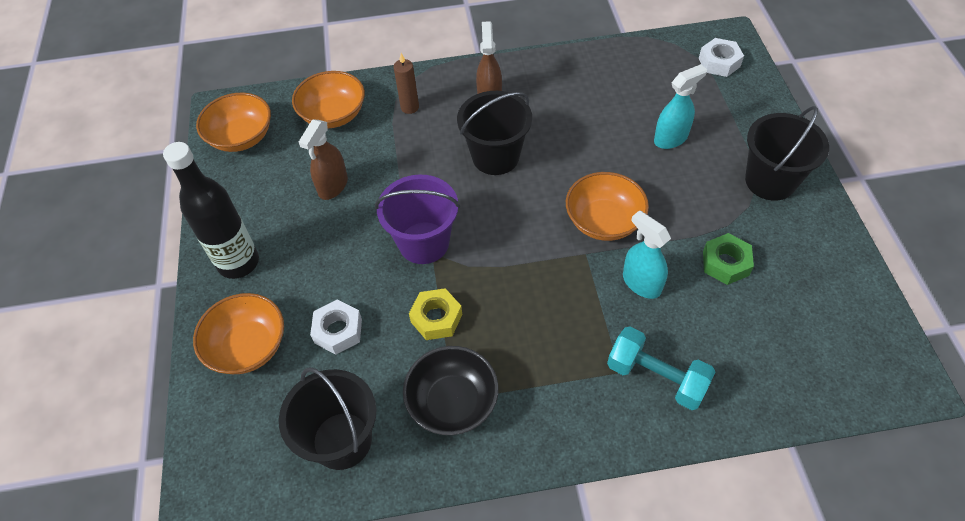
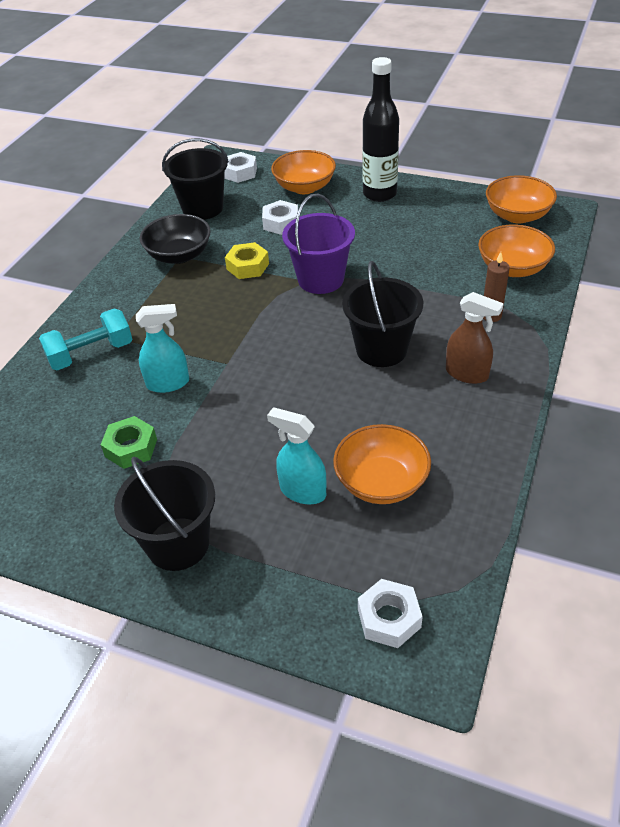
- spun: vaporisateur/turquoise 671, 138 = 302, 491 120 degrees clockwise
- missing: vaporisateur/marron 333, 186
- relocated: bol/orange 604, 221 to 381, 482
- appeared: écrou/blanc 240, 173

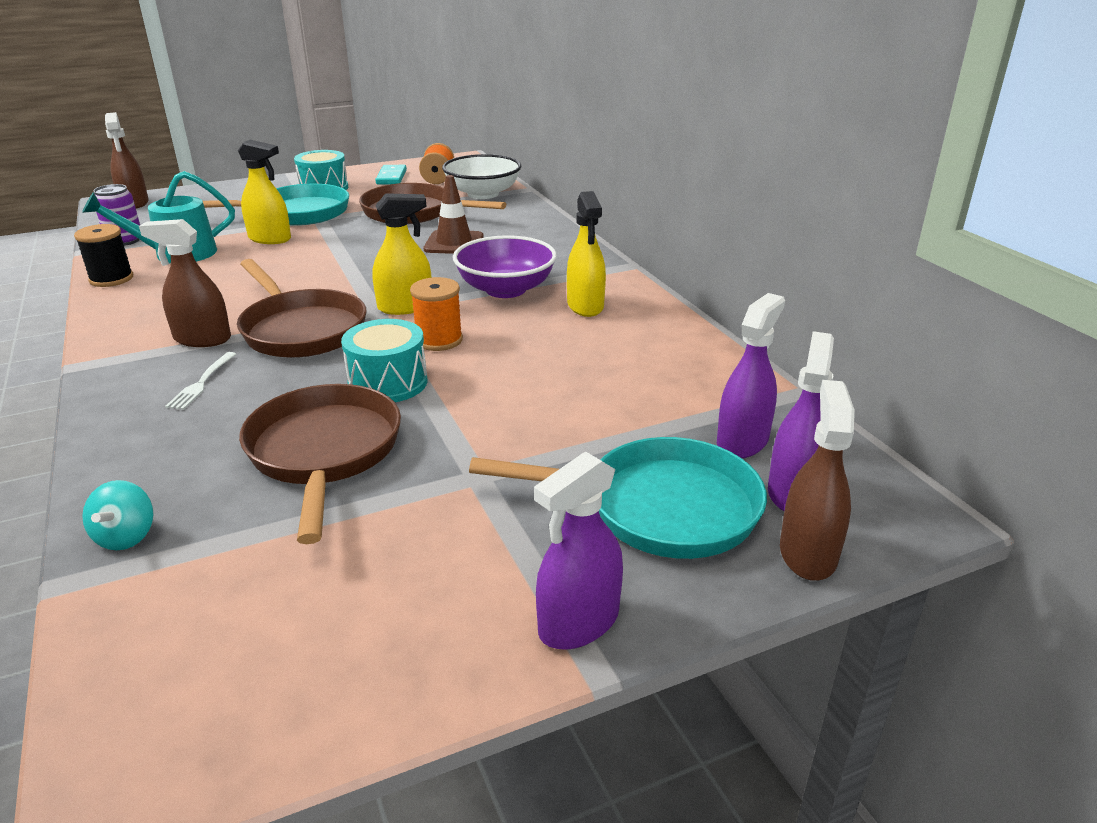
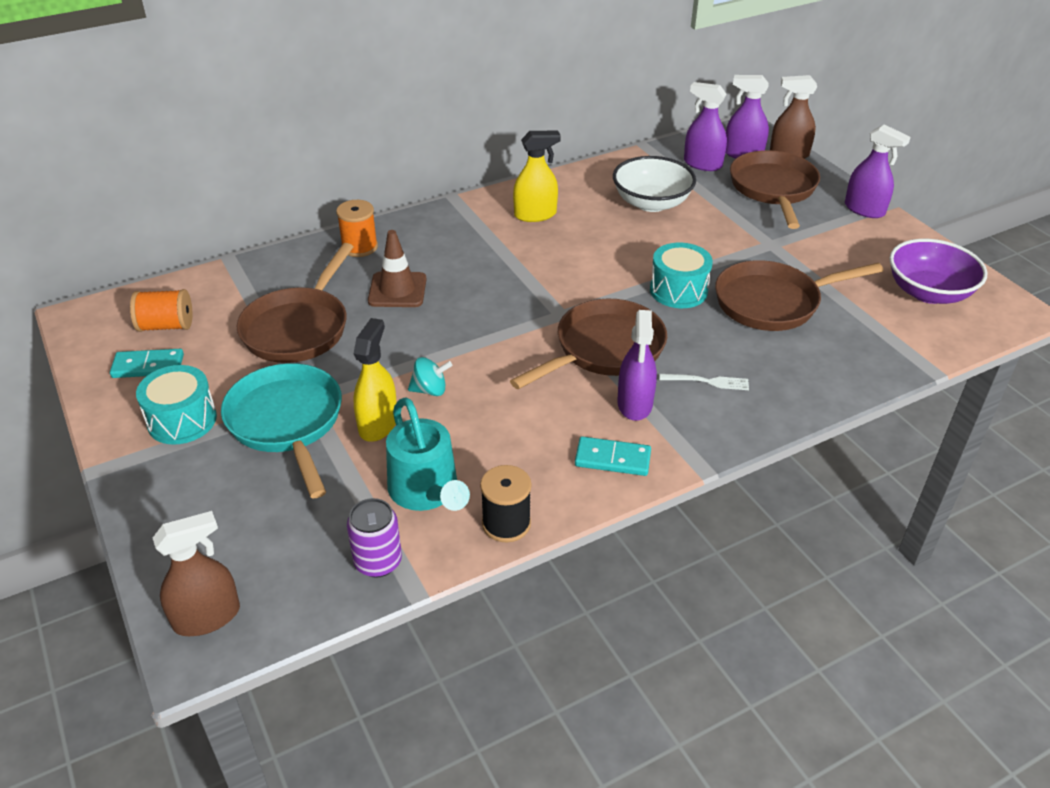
- relocated: bol/blanc 483, 194 to 651, 203
- missing: vaporisateur/jaune 405, 307
- colour: vaporisateur/marron 202, 339 to vaporisateur/violet 634, 404
- relocated: bol/violet 506, 289 to 928, 292
- relocated: bobine/orange 439, 340 to 359, 247
- colour: poêle/turquoise 659, 508 to poêle/marron 773, 189
- relocated: toupie/turquoise 126, 536 to 430, 390
- appeared: domino/turquoise 612, 459

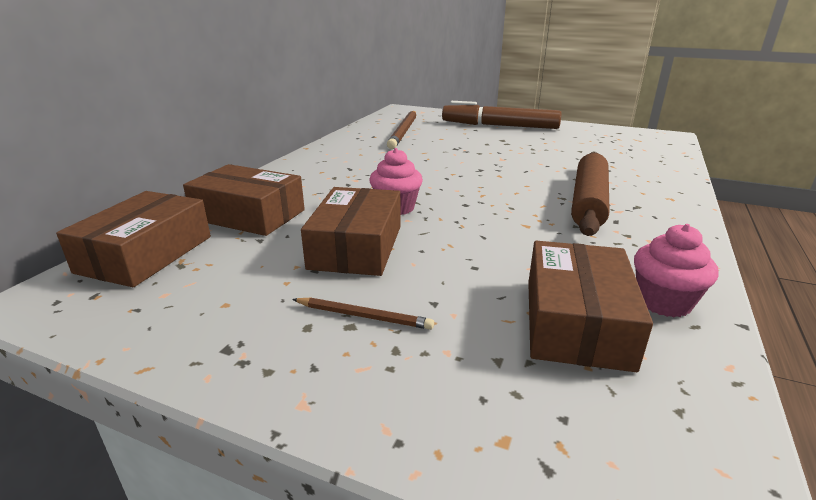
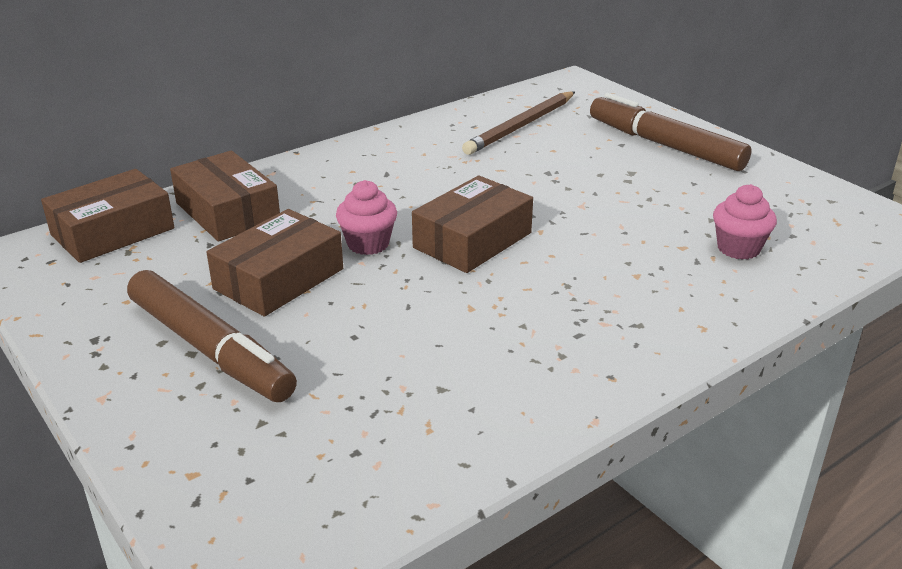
- missing: rouleau à pâtisserie/marron 588, 202
- relocated: muffin/rose 663, 302 to 738, 248
- relocated: boîte/marron 576, 322 to 472, 240
- exchanged: crayon/marron 363, 316 to feutre/marron 209, 348

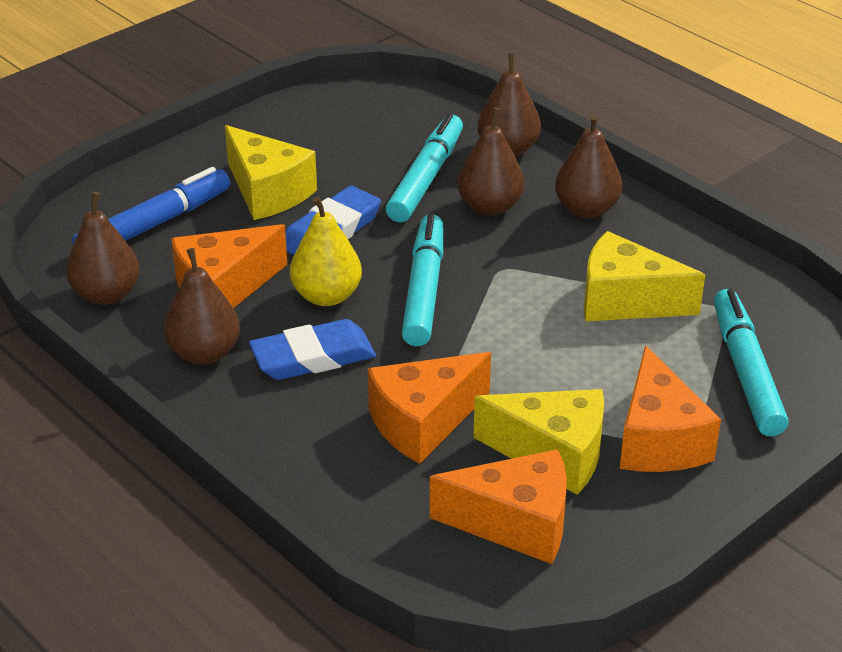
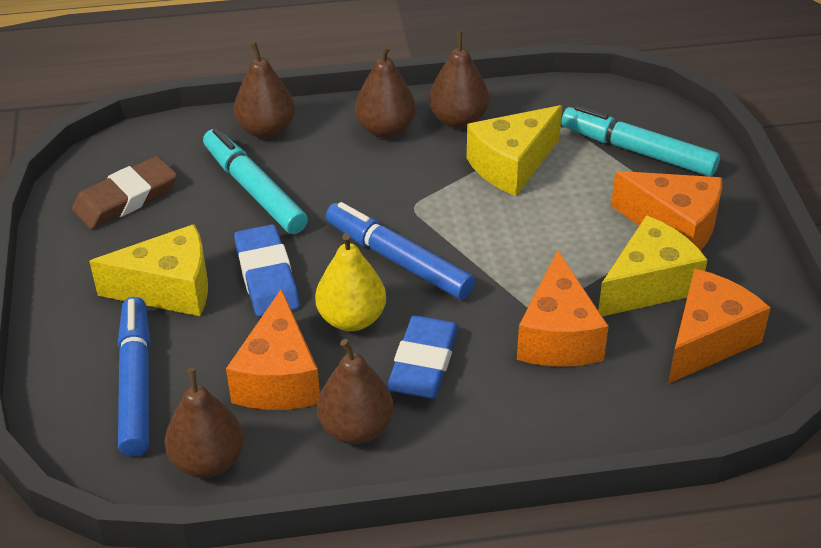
- relocated: poire/marron 490, 207 to 458, 119
- colour: feutre/turquoise 424, 289 to feutre/bleu 398, 259
- appeared: gomme/marron 126, 198

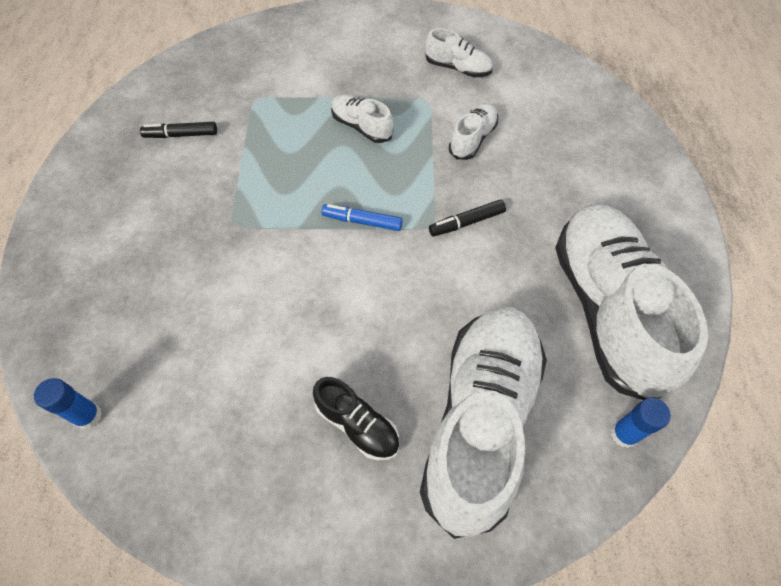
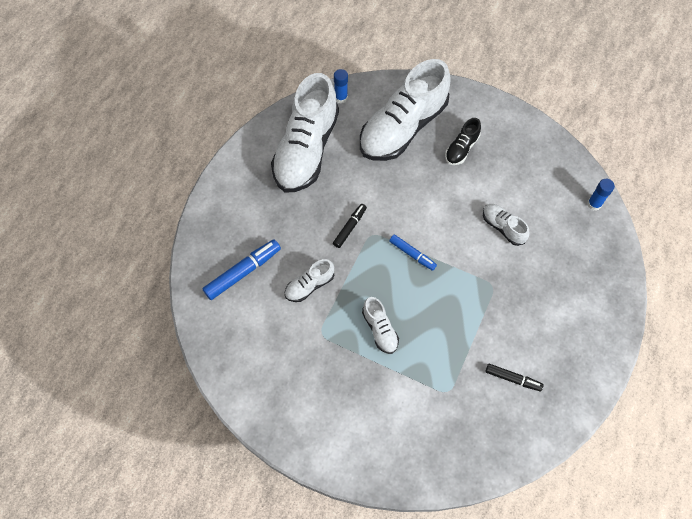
- relocated: chaussure/blanc 457, 68 to 503, 227
- spun: feutre/noir 466, 222 = 350, 227 60 degrees counterclockwise
- spun: chaussure/noir 357, 425 = 461, 148 120 degrees counterclockwise
- appeared: feutre/bleu 243, 272

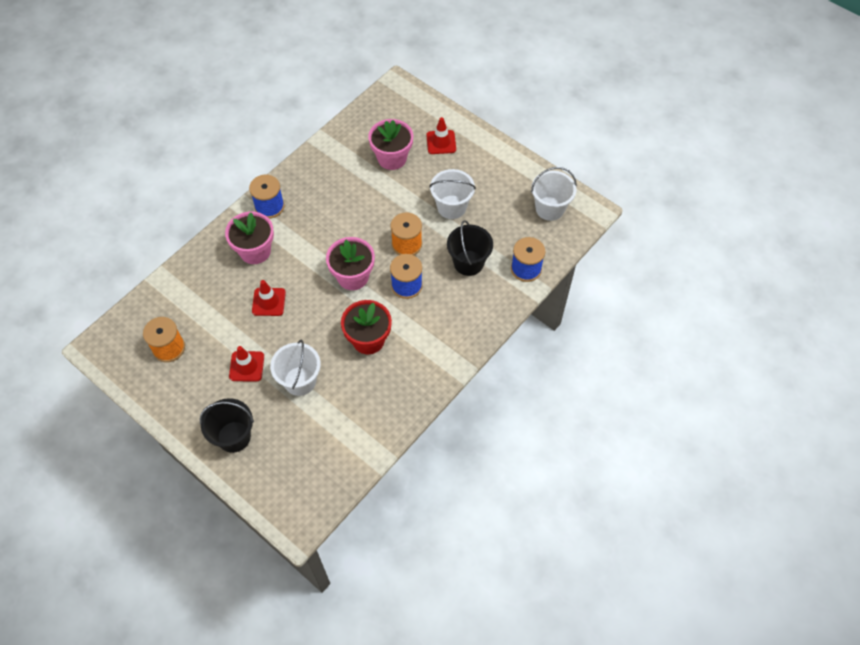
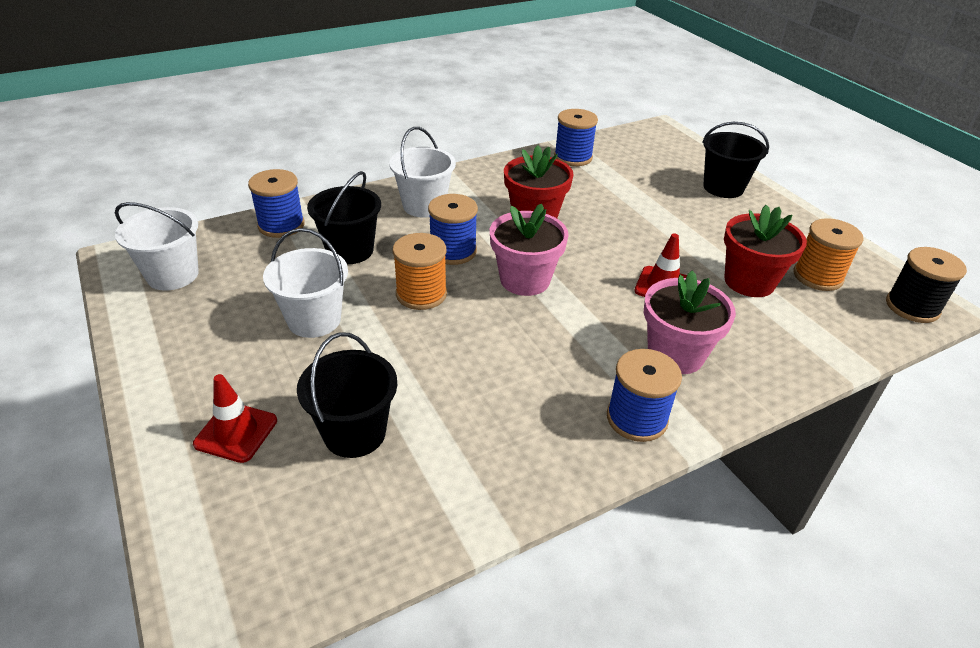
- exchanged: pot de fleurs/rose 392, 158 to seau/noir 354, 433
- relocated: seau/blanc 300, 381 to 424, 206
- missing: cône de chantier/rouge 247, 366
- appeared: bobine/bleu 573, 157
- appeared: pot de fleurs/rouge 749, 282
- appeared: bobine/noir 912, 307

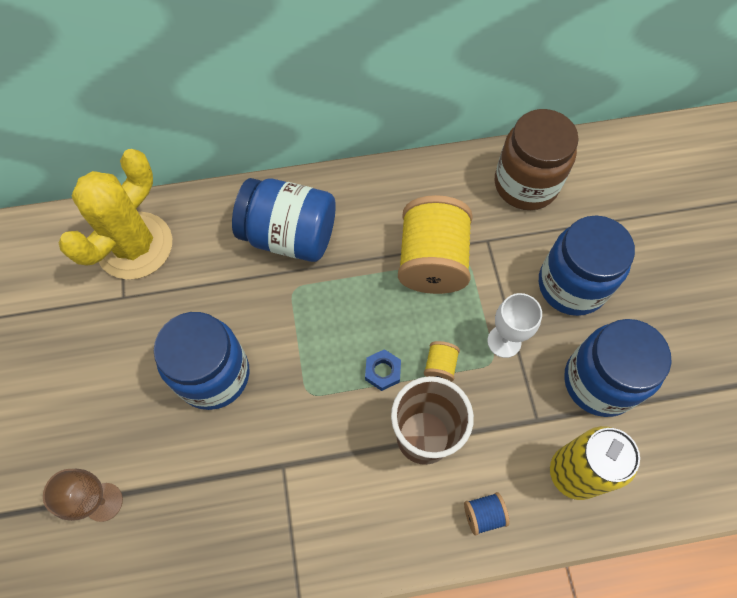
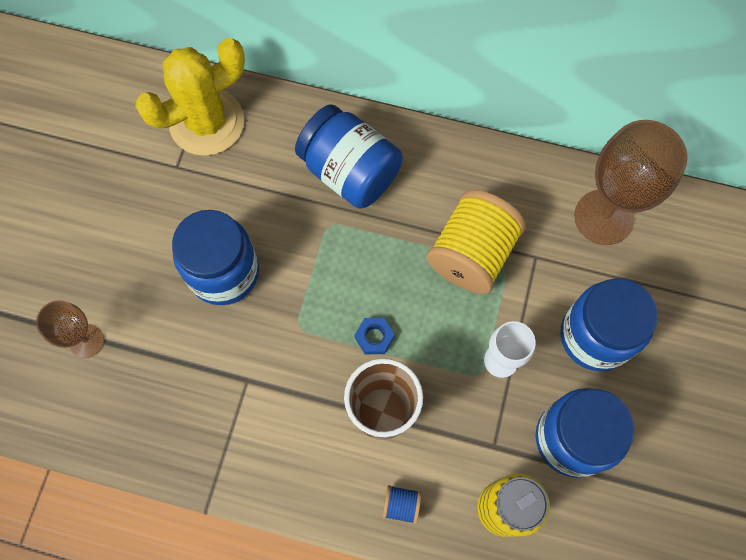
- exchanged: bocal/marron 525, 184 to verre à pied/marron 603, 217
- missing: bobine/jaune 440, 366

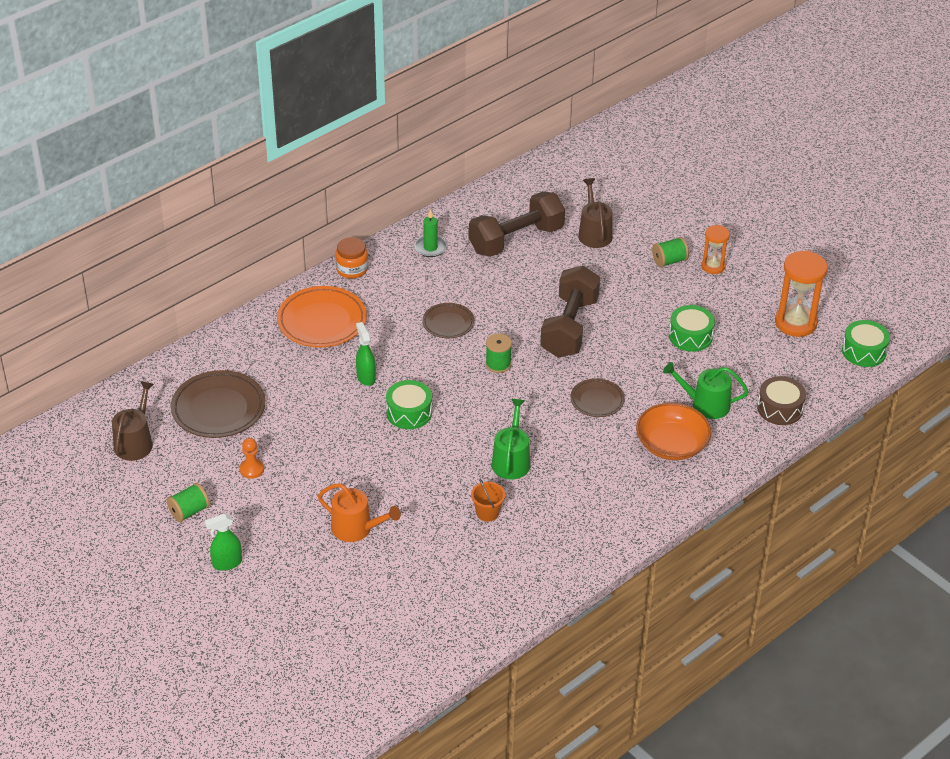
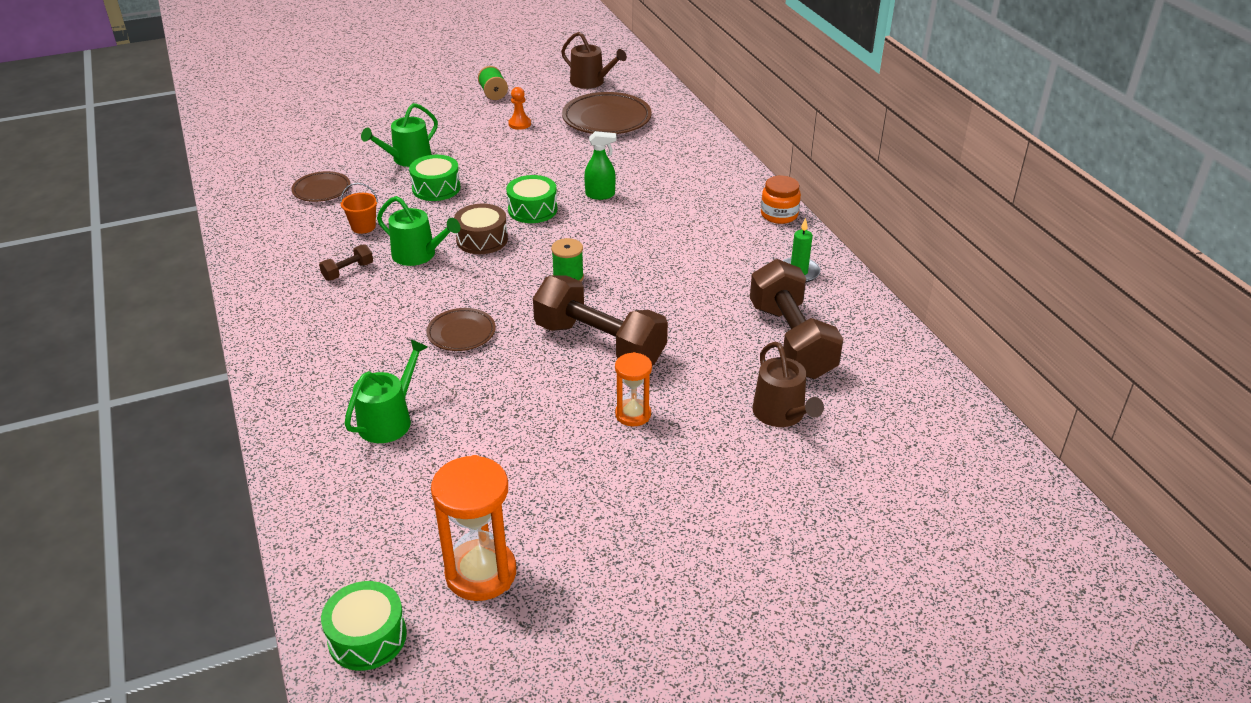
- spun: arrosoir/marron 594, 233 = 781, 414 60 degrees clockwise
- relocated: sablier/orange 713, 266 to 633, 414
- missing: bobine/vert 669, 261
- missing: assiette/orange 322, 321
- relocated: assiette/marron 448, 323 to 321, 190
- relocated: tambour/vert 690, 336 to 436, 188
- relocated: tambour/marron 780, 409 to 482, 239
- missing: bol/orange 671, 445
- colour: arrosoir/orange 356, 528 to arrosoir/vert 408, 159
- missing: vaporisateur/vert 227, 563
- appeared: haltère/marron 348, 271

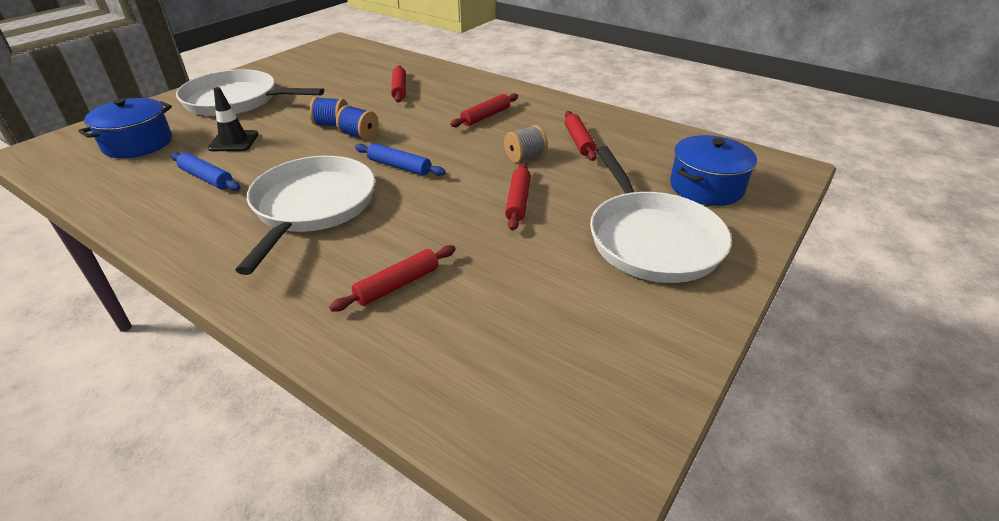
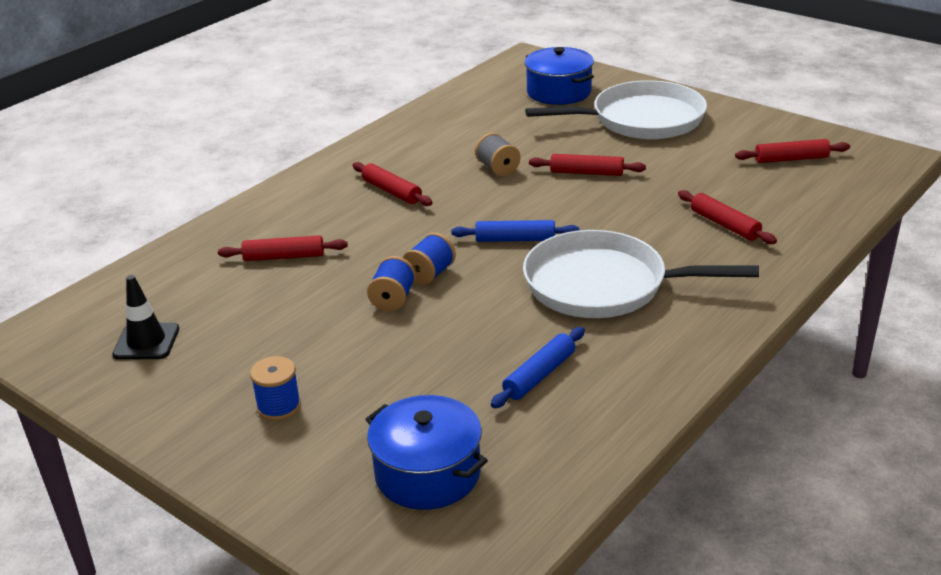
- exchanged: poêle/blanc 236, 101 to bobine/bleu 279, 406
- relocated: cône de chantier/noir 234, 141 to 146, 342
- relocated: rouleau à pâtisserie/rouge 578, 141 to 791, 159
- spun: rouleau à pâtisserie/bleu 399, 167 = 515, 239 60 degrees clockwise

